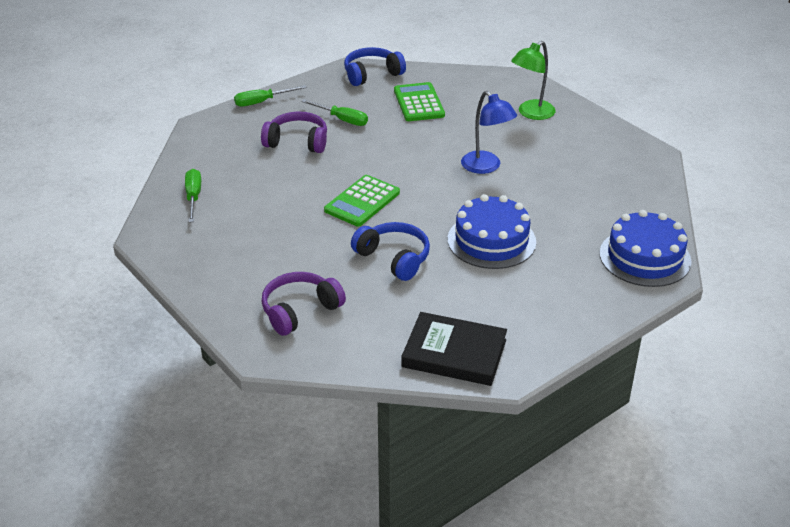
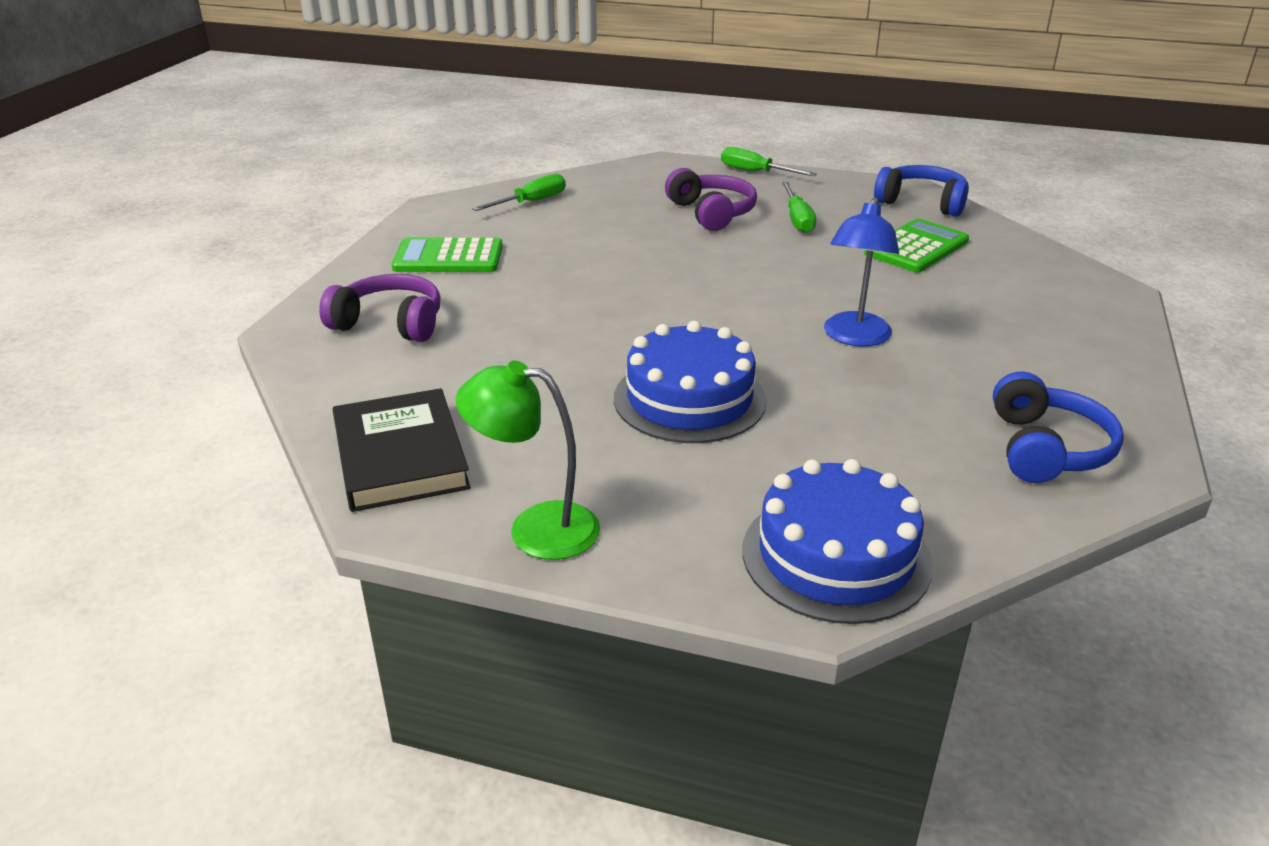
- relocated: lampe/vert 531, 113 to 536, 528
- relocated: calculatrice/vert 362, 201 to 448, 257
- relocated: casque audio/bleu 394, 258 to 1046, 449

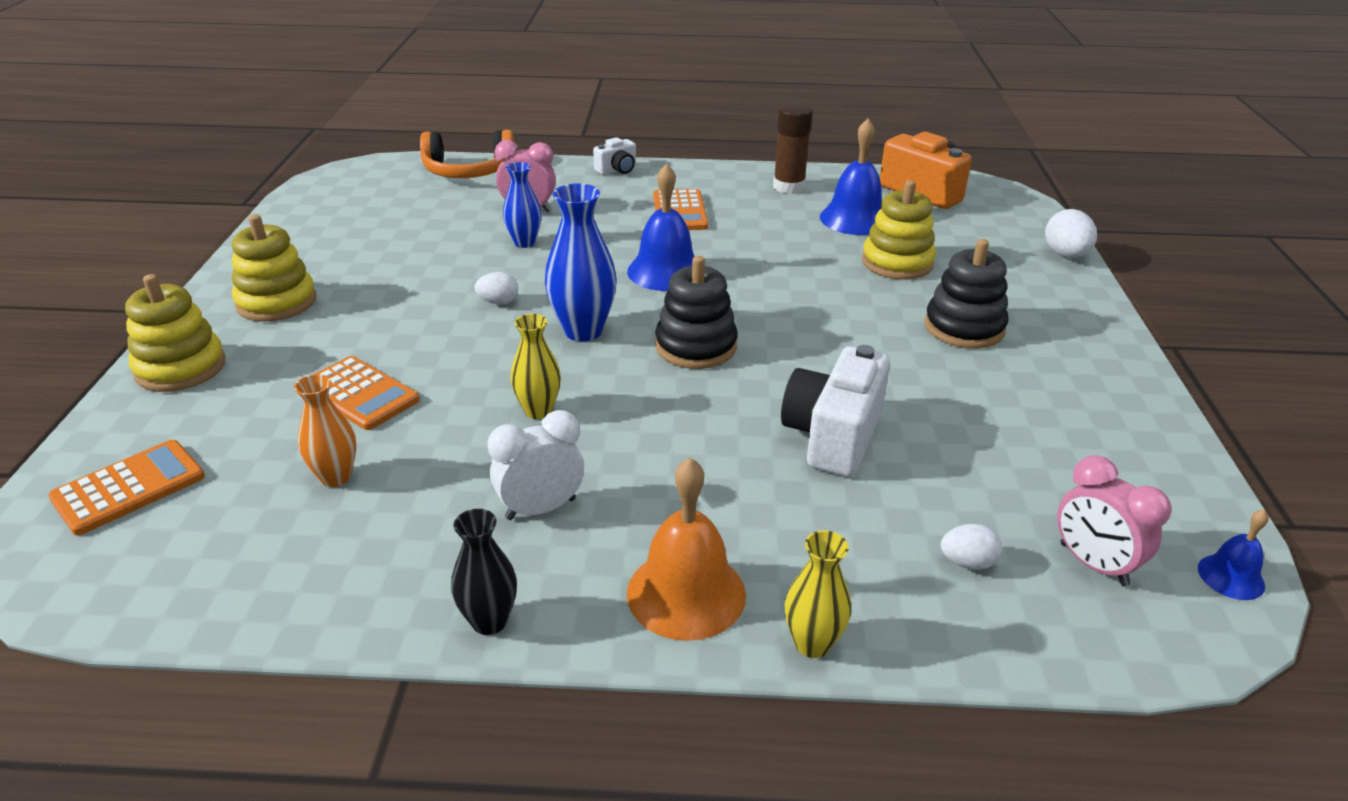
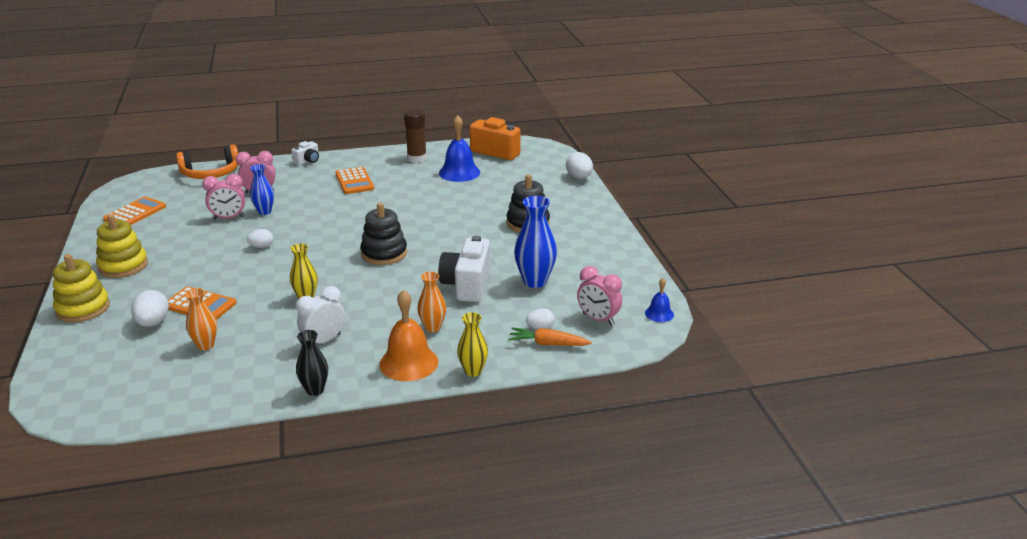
- missing: cloche/bleu 665, 271
- missing: jouet à empiler/jaune 897, 263
- relocated: vase/bleu 583, 331 to 535, 281
- relocated: calculatrice/orange 129, 488 to 135, 213
- appeared: réveil/rose 229, 218
- appeared: vase/orange 432, 327
- appeared: œuf/blanc 153, 323
- appeared: carotte/orange 548, 344

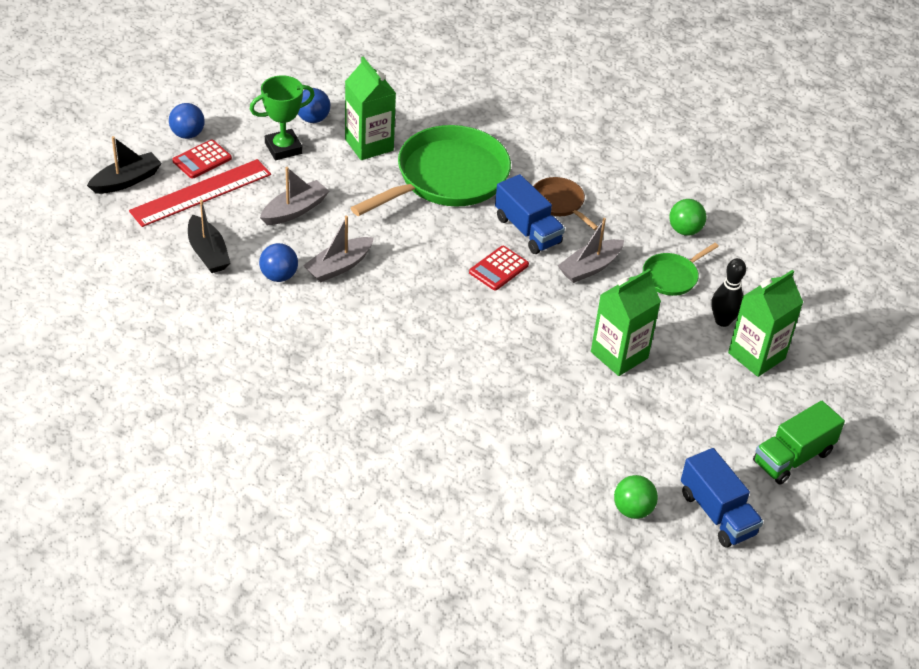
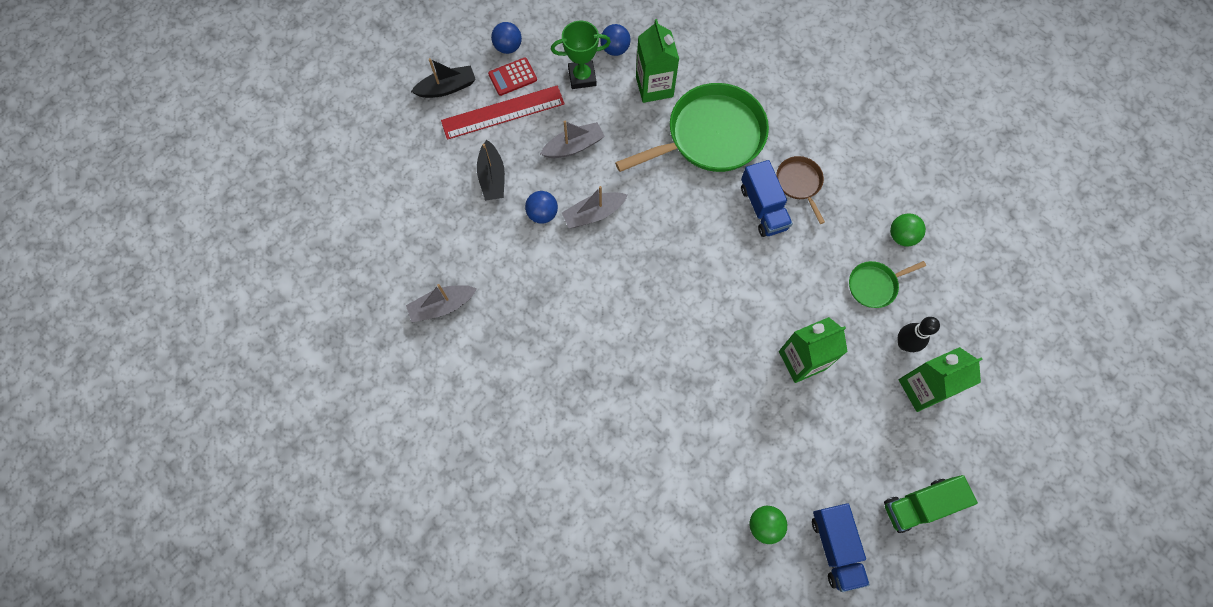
- relocated: bateau/gris 590, 267 to 442, 306
- missing: calculatrice/rouge 499, 269

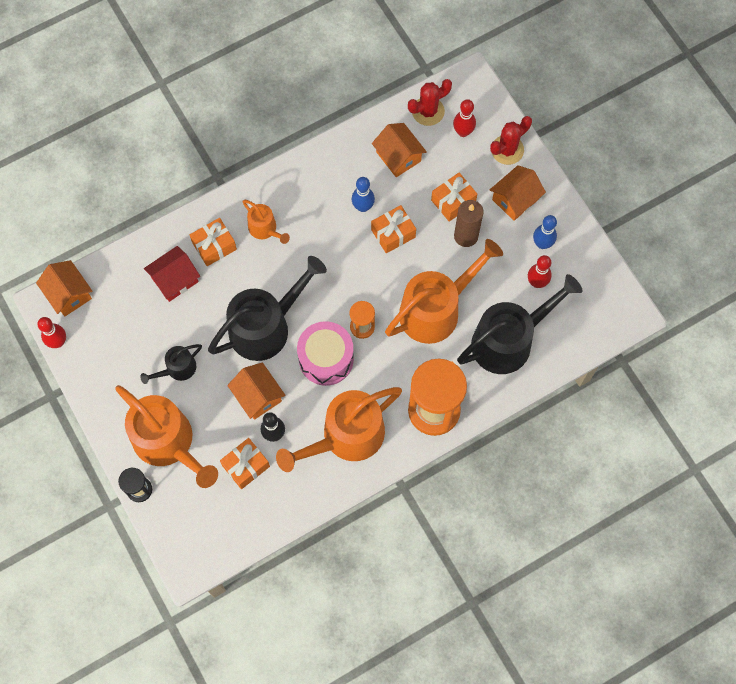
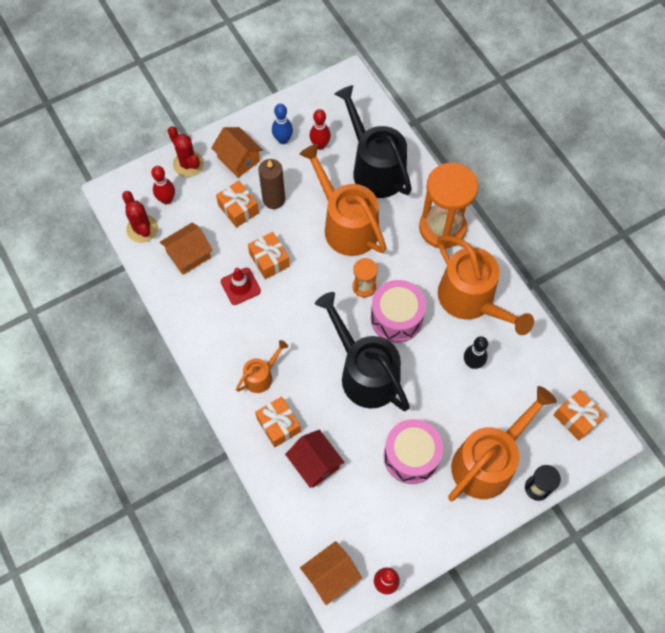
- exchanged: quille/bleu 363, 207 to cône de chantier/rouge 240, 286
- exchanged: arrosoir/noir 177, 369 to tambour/rose 411, 456
- missing: maison/orange 258, 396
- relocated: cadeau/orange 246, 466 to 576, 418

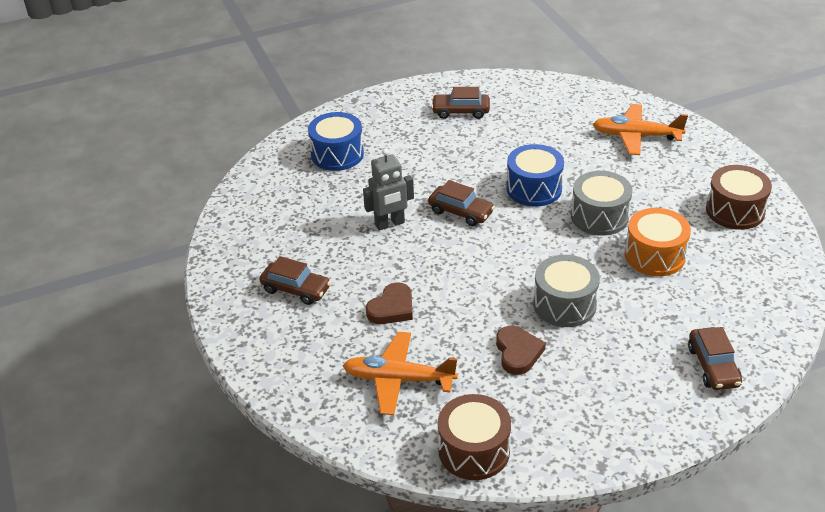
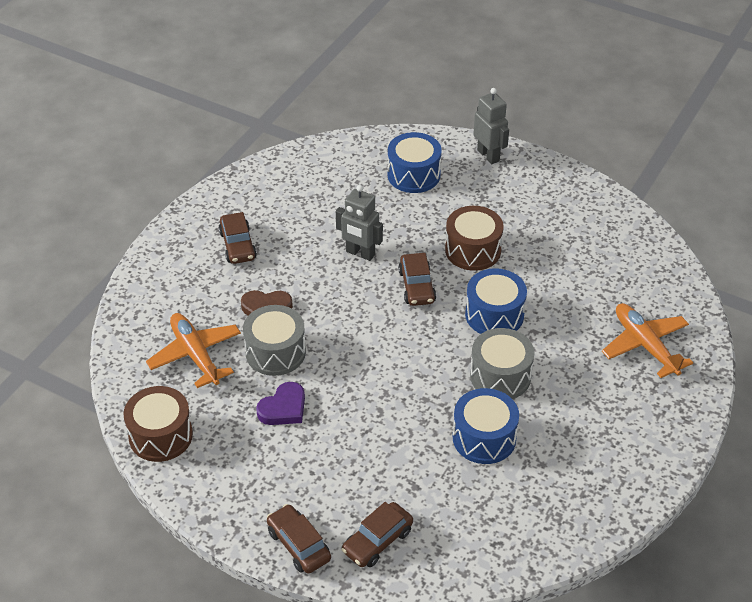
- relocated: voiture/marron 460, 111 to 298, 545
- relocated: tambour/marron 735, 211 to 473, 250
- colour: tambour/orange 654, 255 to tambour/bleu 484, 438
- relocated: tambour/gris 564, 304 to 275, 352
- colour: cœur/marron 518, 352 to cœur/violet 283, 408
- appeared: robot/gris 488, 155

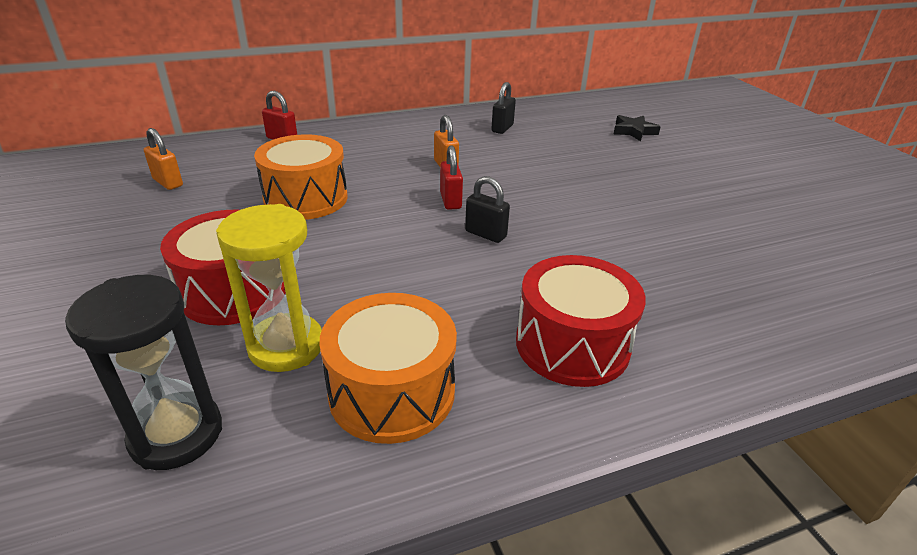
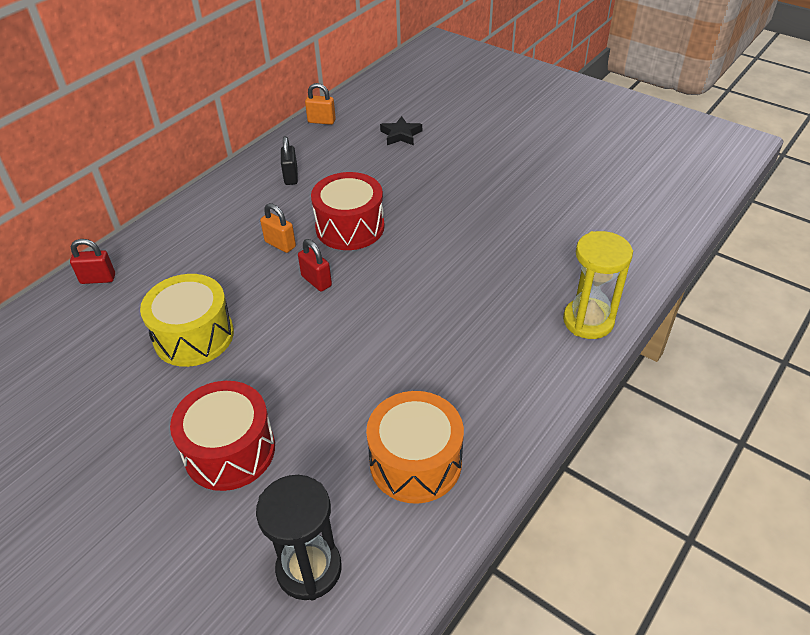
- relocated: cadenas/orange 168, 182 to 321, 121
- colour: tambour/orange 306, 198 to tambour/jaune 194, 336
- missing: cadenas/noir 485, 234
- relocated: sablier/jaune 286, 346 to 588, 321
- relocated: tambour/rouge 572, 344 to 350, 227

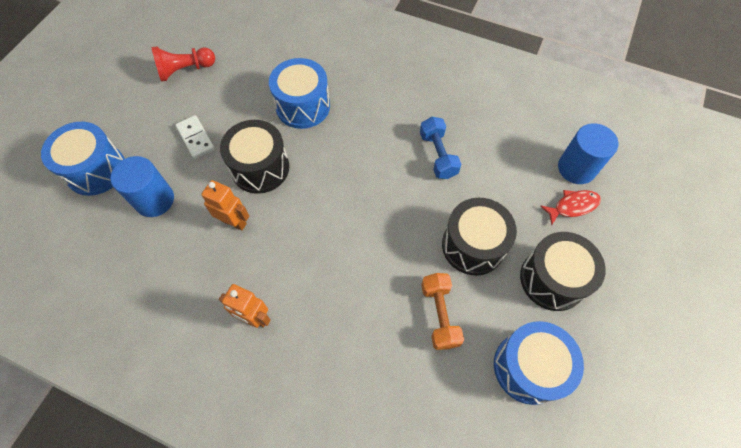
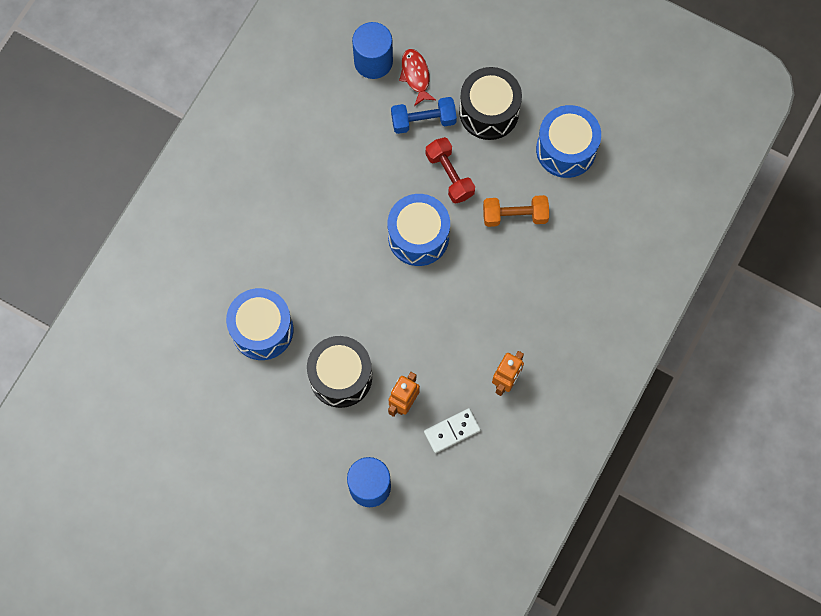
- missing: pion/rouge 185, 70
- relocated: domino/blanc 196, 138 to 452, 431
- relocated: haltère/bleu 438, 155 to 423, 120
- relocated: tambour/bleu 96, 170 to 418, 236
- exchanged: tambour/noir 473, 245 to haltère/rouge 449, 175

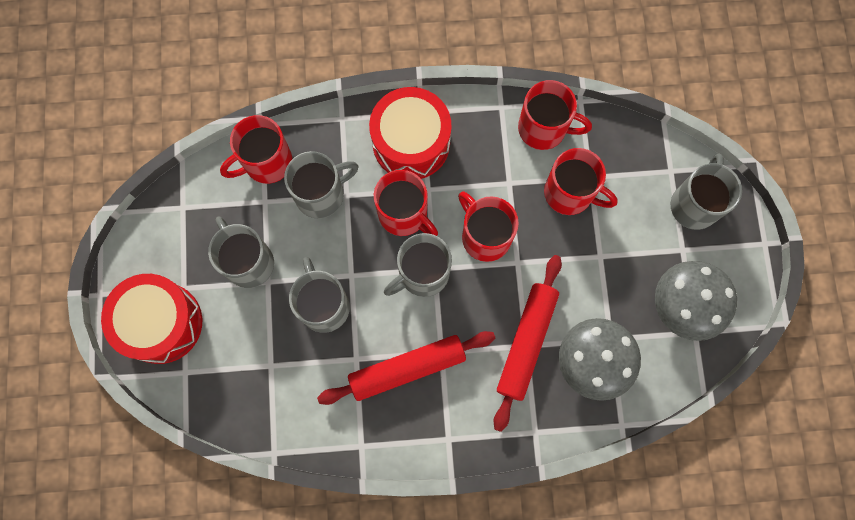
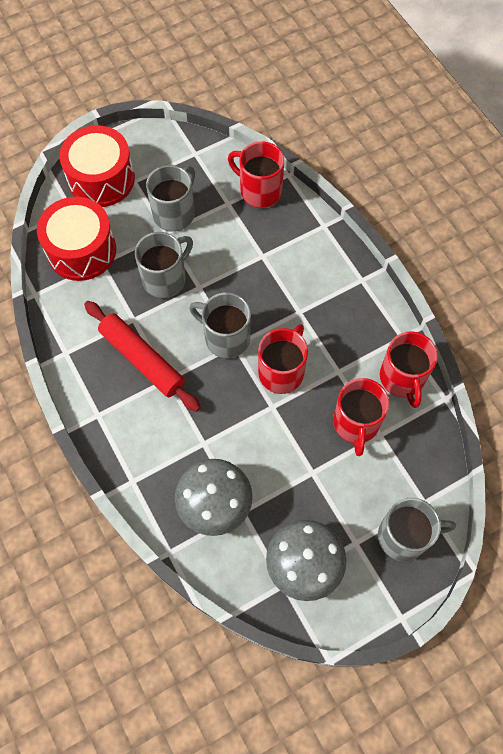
- relocated: tambour/rouge 411, 143 to 81, 250
- missing: tasse/gris 321, 194
- missing: tasse/rouge 404, 214
- missing: rouleau à pâtisserie/rouge 526, 343

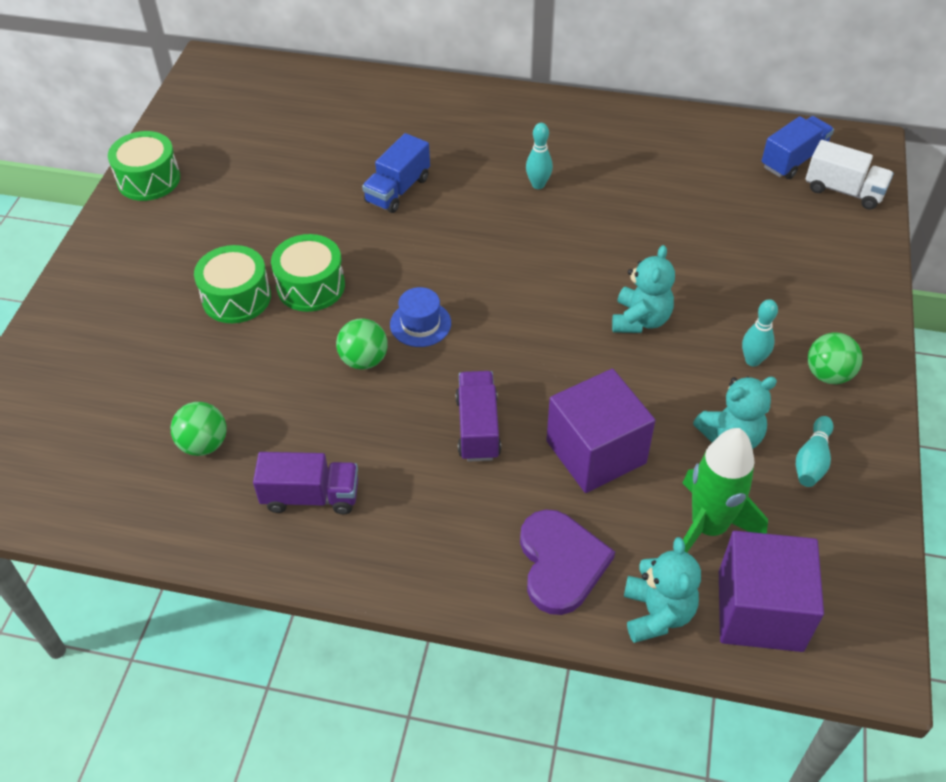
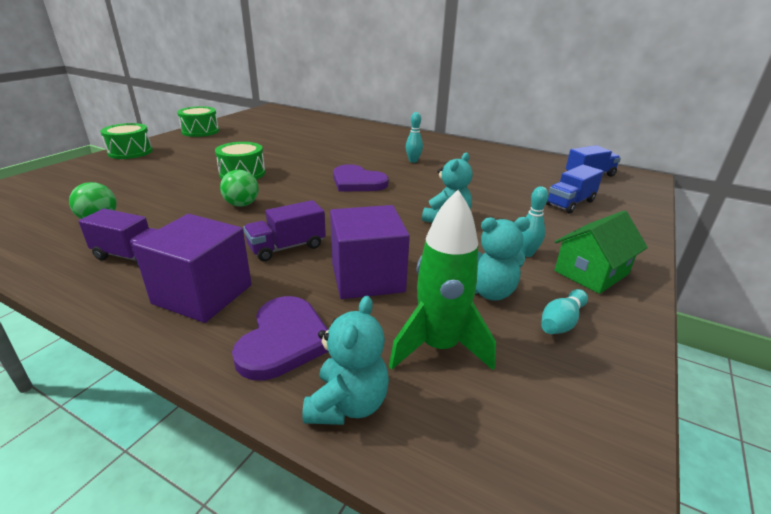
- relocated: camion/bleu 398, 190 to 570, 203
- missing: camion/blanc 843, 190
- relocated: tambour/vert 236, 297 to 130, 152
- missing: chapeau/bleu 420, 324
- exchanged: balle/vert 828, 374 to maison/vert 591, 272
- spun: camion/violet 477, 428 = 287, 247 135 degrees counterclockwise
- relocated: cube/violet 760, 610 to 203, 294
- appeared: cœur/violet 357, 182

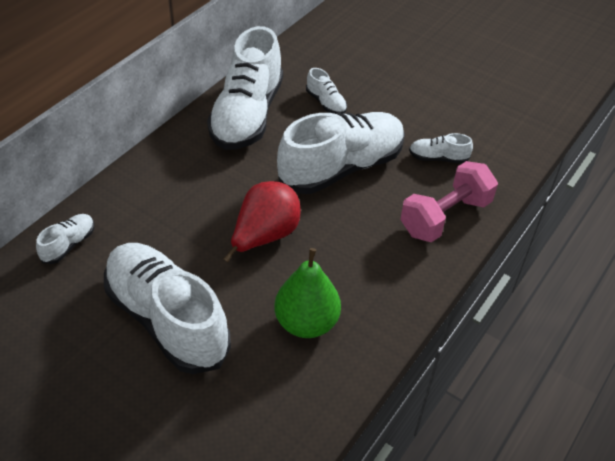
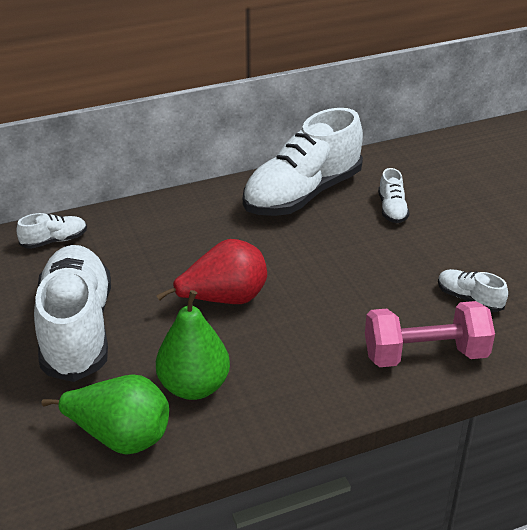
- missing: chaussure/blanc 341, 168
- appeared: poire/vert 120, 437

